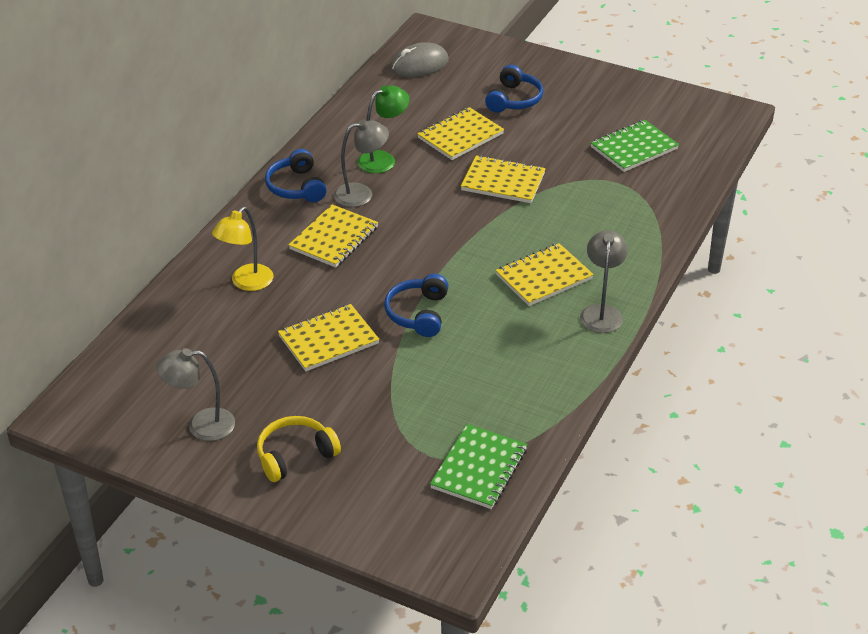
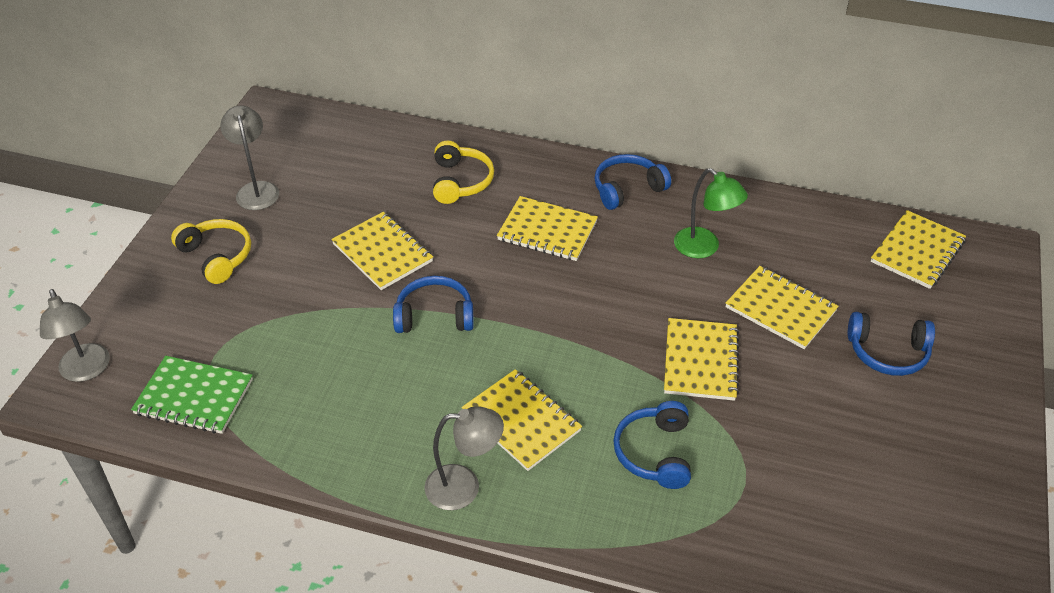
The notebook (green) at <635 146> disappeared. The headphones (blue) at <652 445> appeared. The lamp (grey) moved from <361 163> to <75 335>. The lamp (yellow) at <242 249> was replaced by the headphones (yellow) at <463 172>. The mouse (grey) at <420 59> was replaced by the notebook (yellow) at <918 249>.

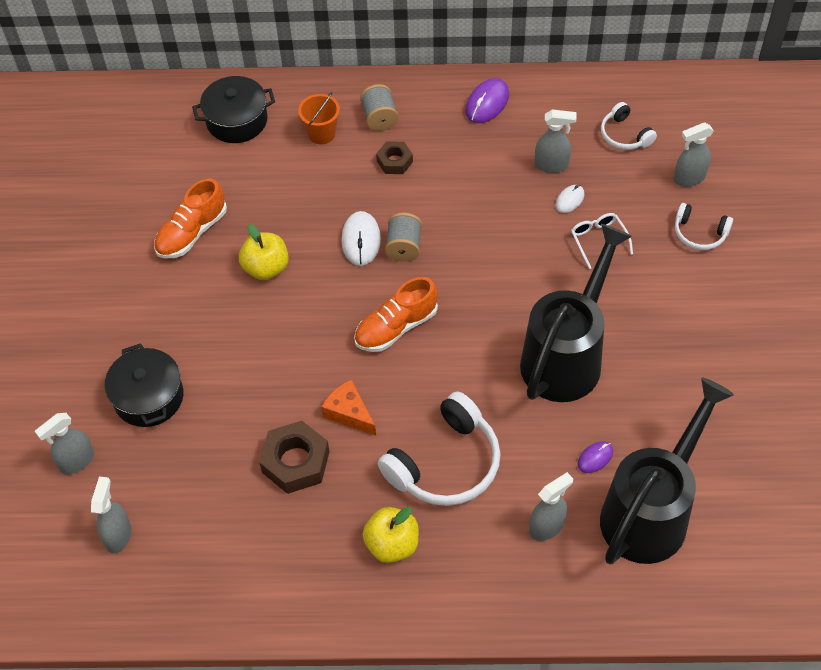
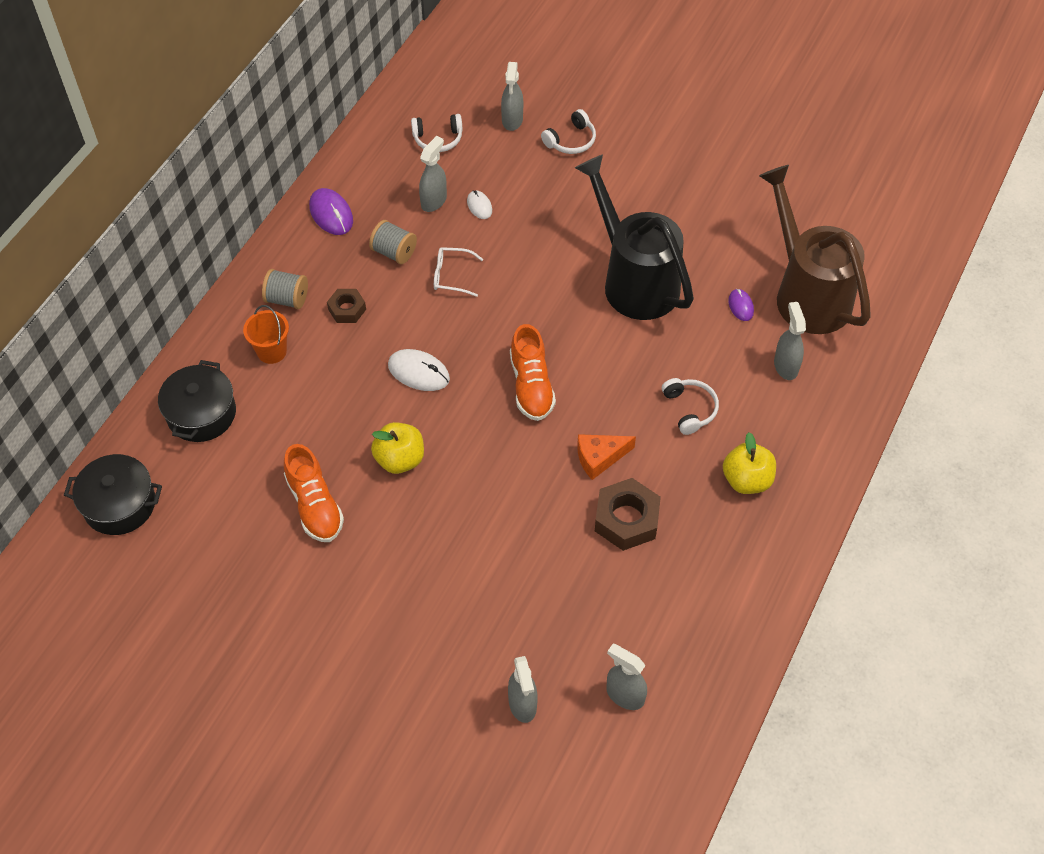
The pot (black) moved from <144 385> to <113 494>. The spool (grey) moved from <403 237> to <393 242>. The glasses (white) moved from <602 241> to <458 272>. The watering can (black) at <667 471> became the watering can (brown) at <815 249>. The headphones (white) at <439 448> changed to 0.54 times the size.

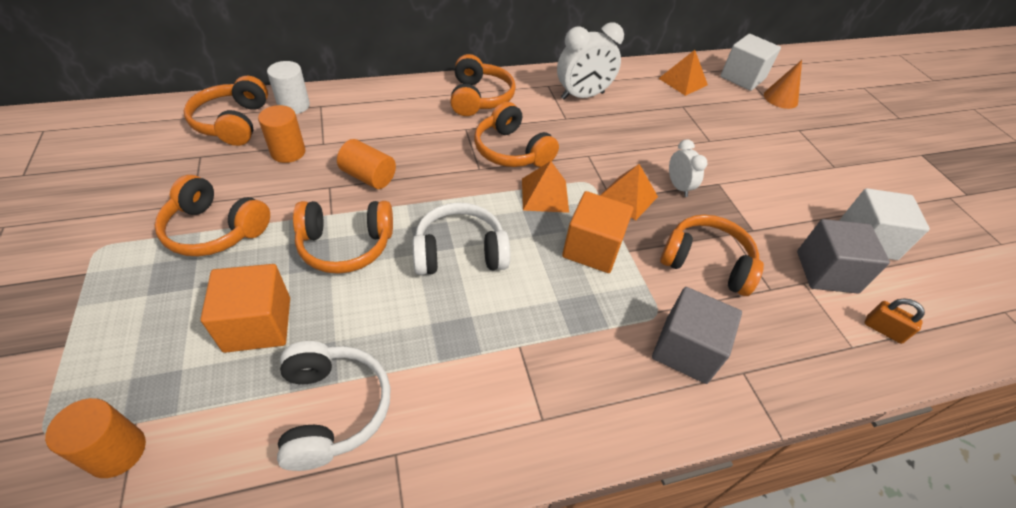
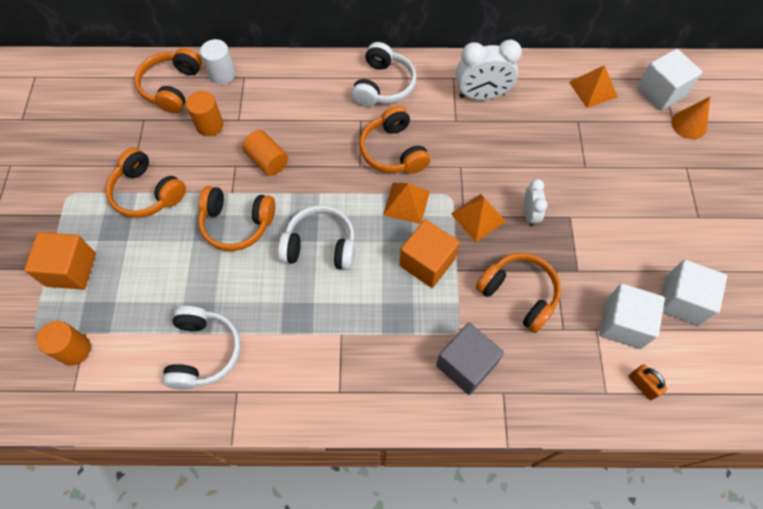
The cube (orange) moved from <245 308> to <60 261>. The headphones (orange) at <483 85> became the headphones (white) at <384 74>. The cube (grey) at <843 256> became the cube (white) at <632 316>.

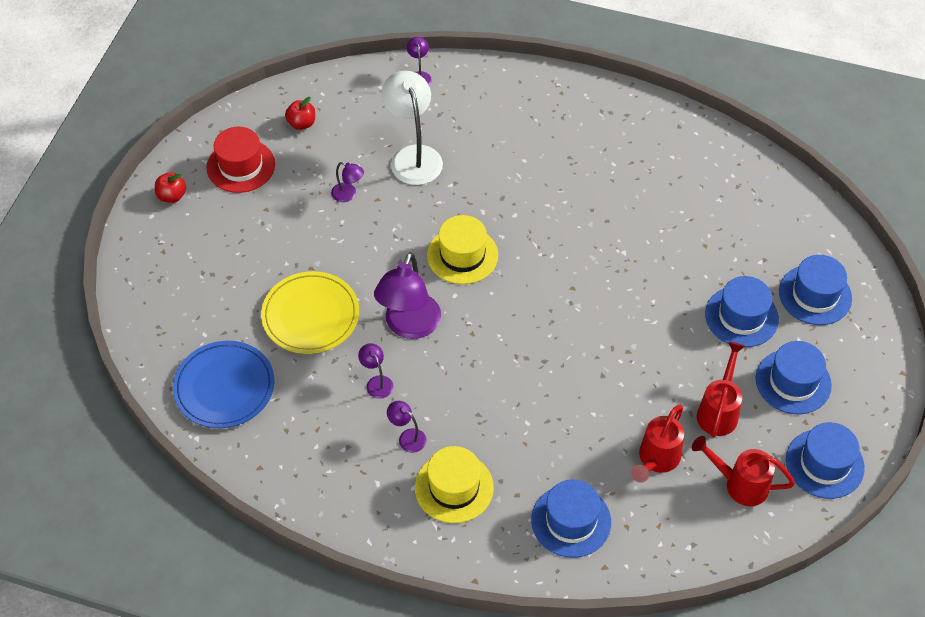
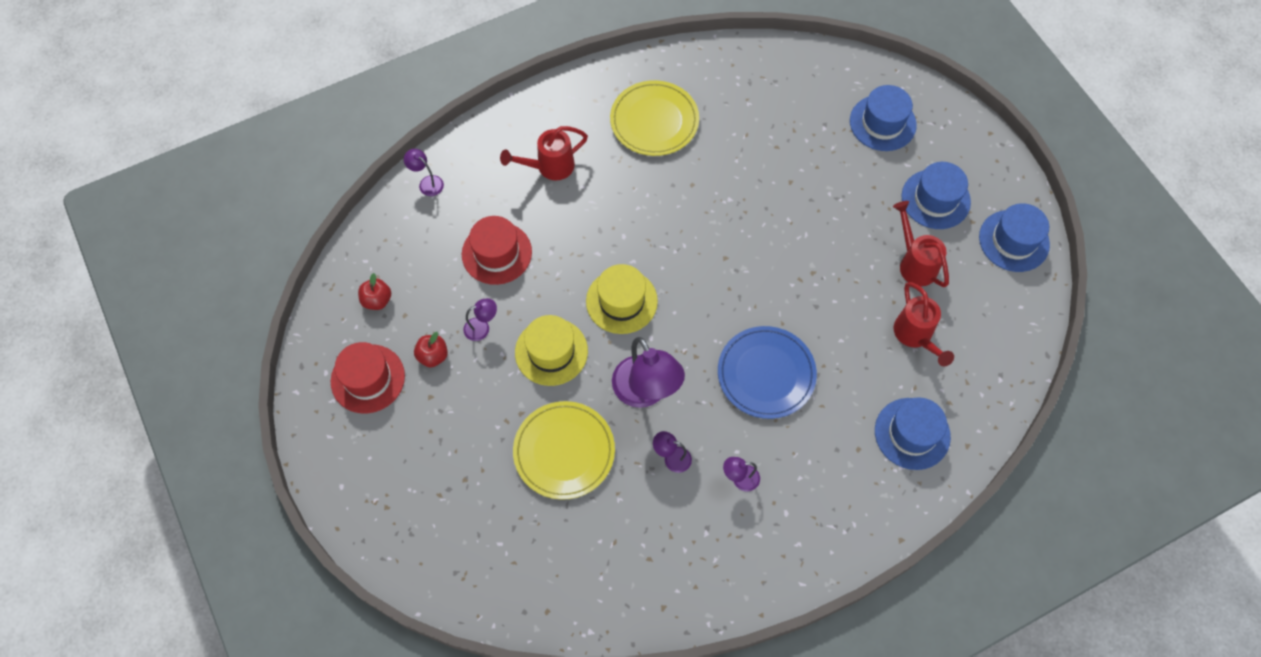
The hat (blue) at <742 311> disappeared. The plate (yellow) at <654 118> appeared. The apple (red) moved from <170 187> to <431 350>. The plate (blue) moved from <223 384> to <767 372>. The hat (yellow) moved from <454 484> to <551 350>. The watering can (red) moved from <743 471> to <544 153>. The lamp (white) at <412 128> was replaced by the hat (red) at <497 250>.

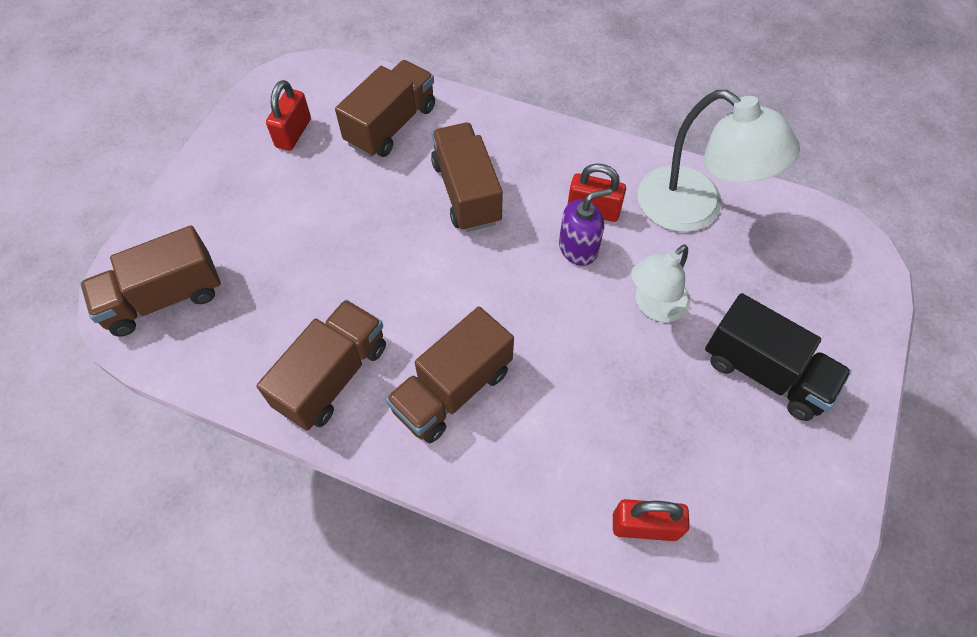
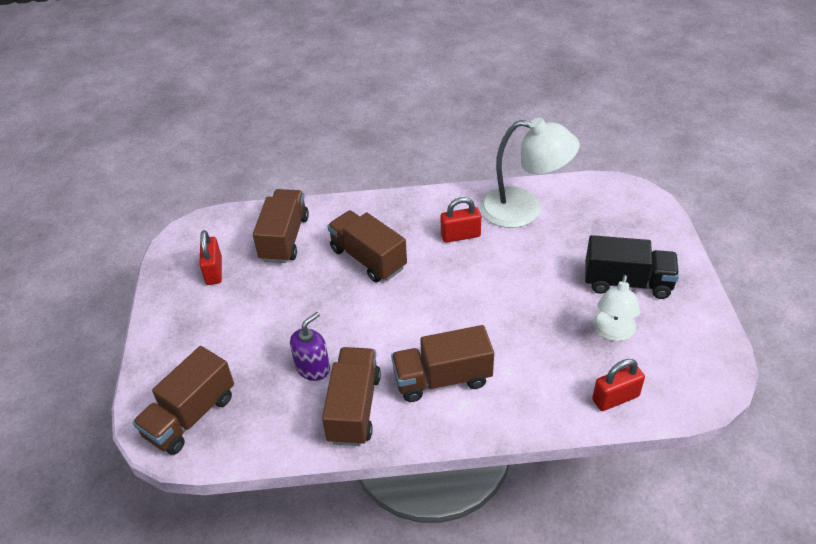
The soap dispenser (purple) moved from <585 227> to <310 346>. The lamp (white) moved from <660 283> to <616 308>. The truck (brown) at <450 374> turned 60 degrees clockwise.

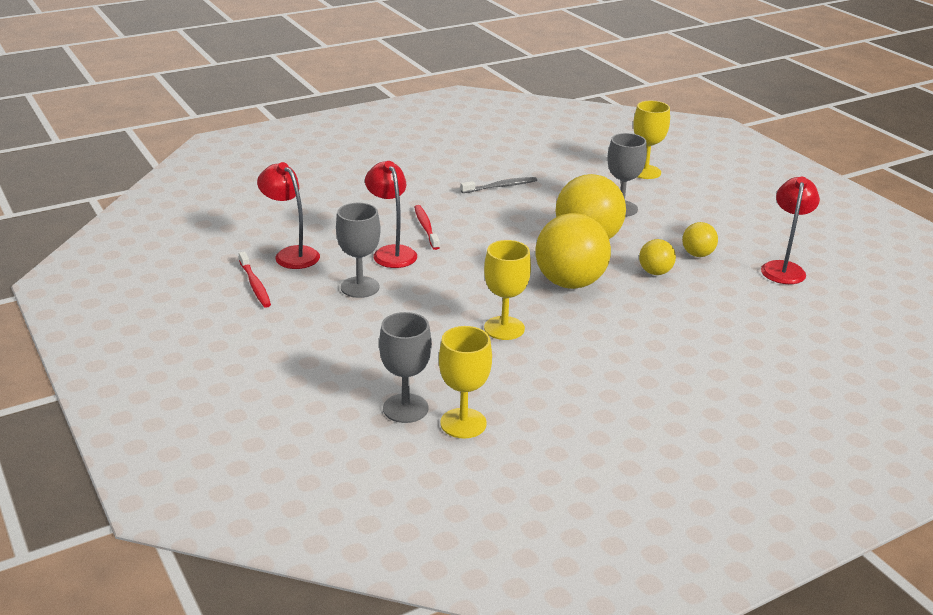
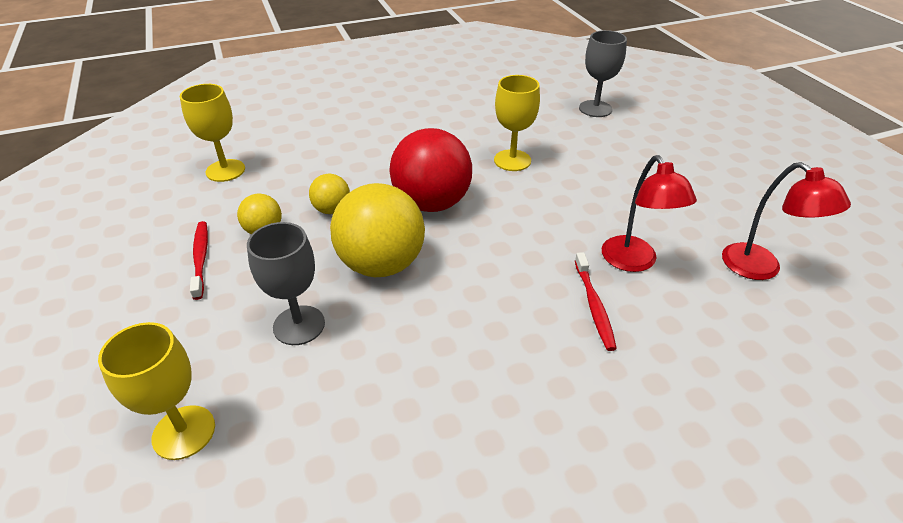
The goblet (grey) at <358 250> disappeared. The toothbrush (grey) at <499 185> disappeared. The lamp (red) at <790 230> disappeared. The toothbrush (red) moved from <255 279> to <199 260>. The goblet (yellow) moved from <465 382> to <212 133>. The ball (yellow) at <573 251> became the ball (red) at <430 170>.

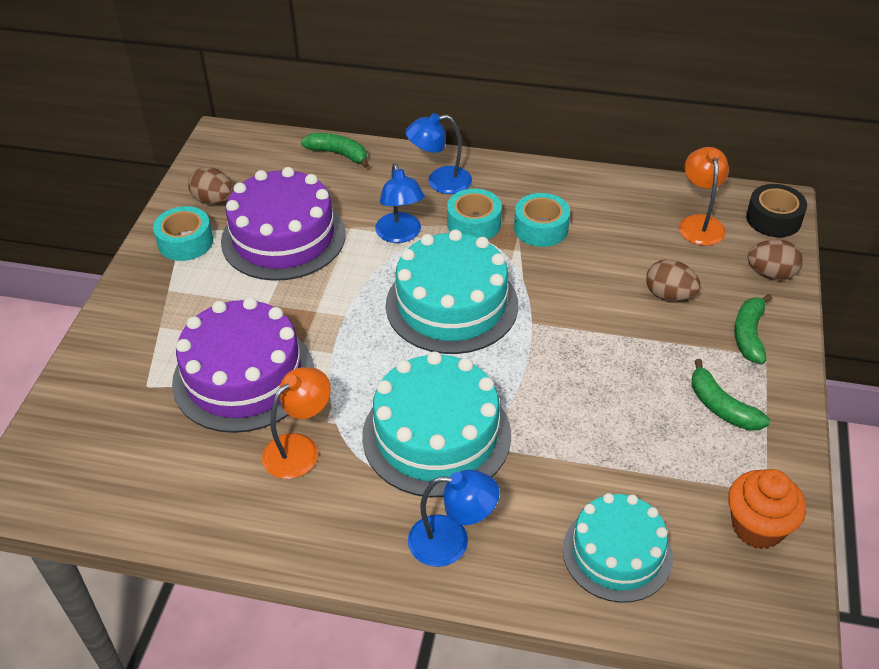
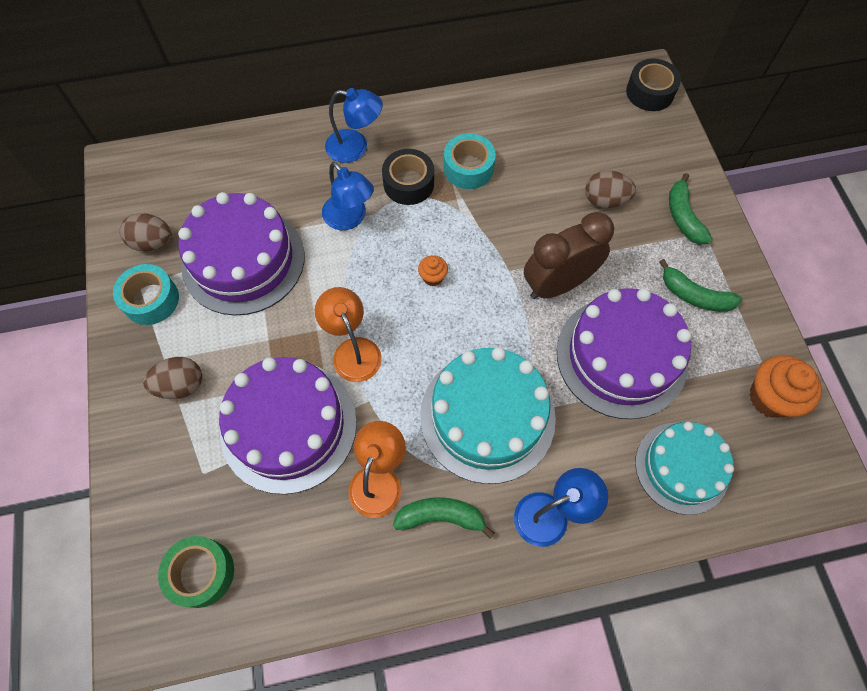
The tape (green) at <196 572> appeared. The clock (brown) at <569 255> appeared. The cake (purple) at <624 353> appeared. The banana (green) moved from <335 150> to <444 517>. The lamp (orange) moved from <704 196> to <348 334>. The egg (brown) moved from <775 260> to <172 378>. The cake (turquoise) at <452 291> was replaced by the cupcake (orange) at <433 270>. The tape (turquoise) at <474 214> became the tape (black) at <408 177>. The lamp (blue) at <438 153> turned 135 degrees counterclockwise.

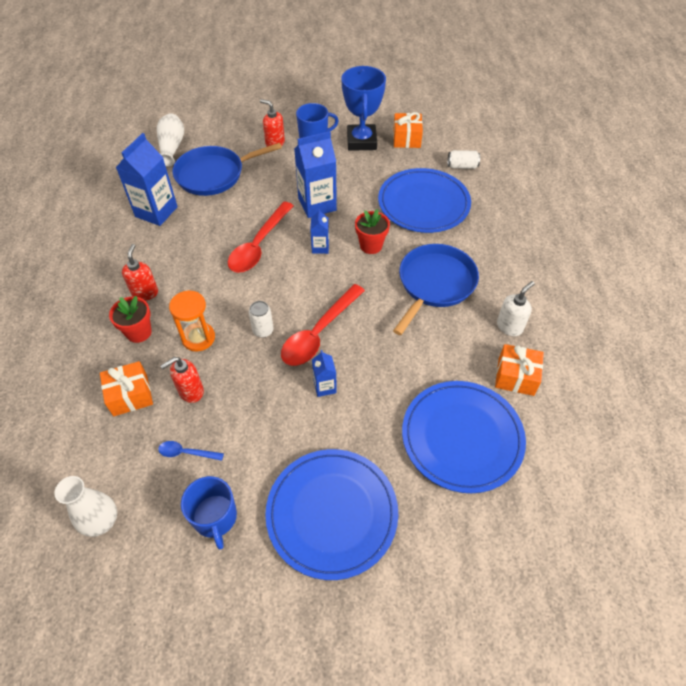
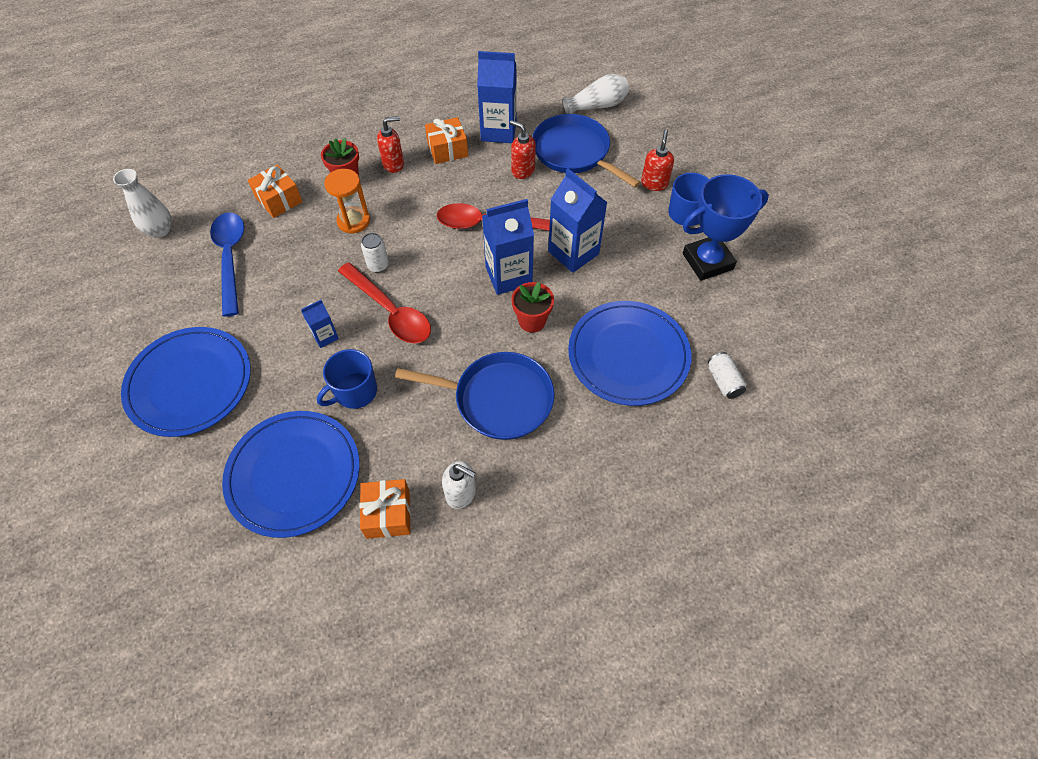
The soap dispenser (red) moved from <182 380> to <523 149>. The mug (blue) moved from <209 513> to <347 379>. The gift (orange) moved from <408 130> to <446 140>. The spoon (red) at <323 325> turned 150 degrees counterclockwise. The spoon (blue) at <191 451> changed to 2.13 times the size. The carton (blue) at <319 231> changed to 1.94 times the size.

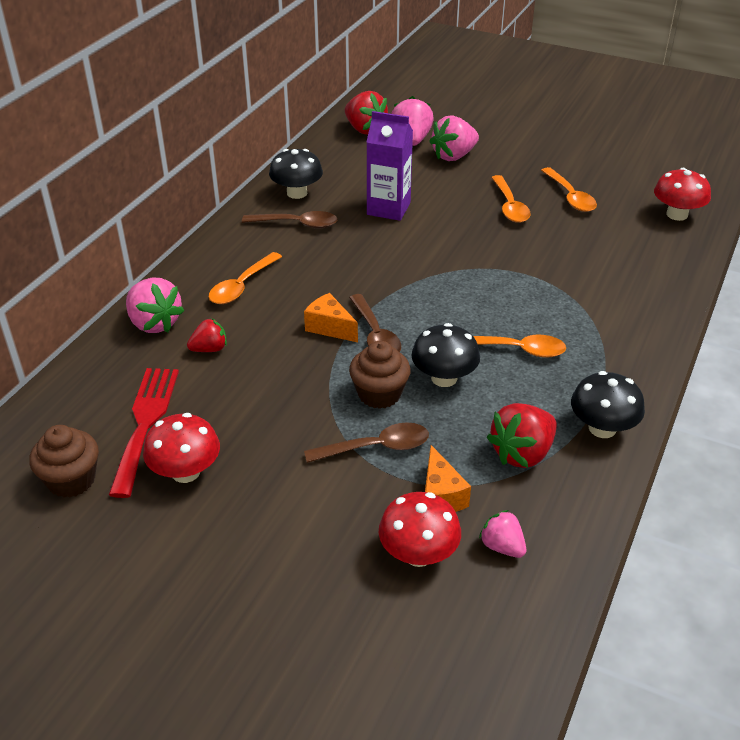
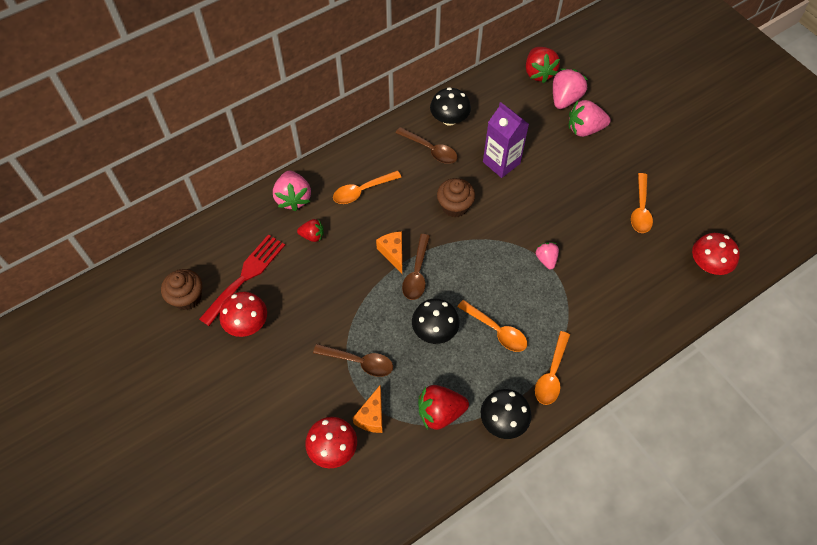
The cupcake (brown) moved from <380 375> to <456 197>. The strawberry (pink) moved from <502 534> to <547 255>. The spoon (orange) moved from <511 199> to <552 368>.

